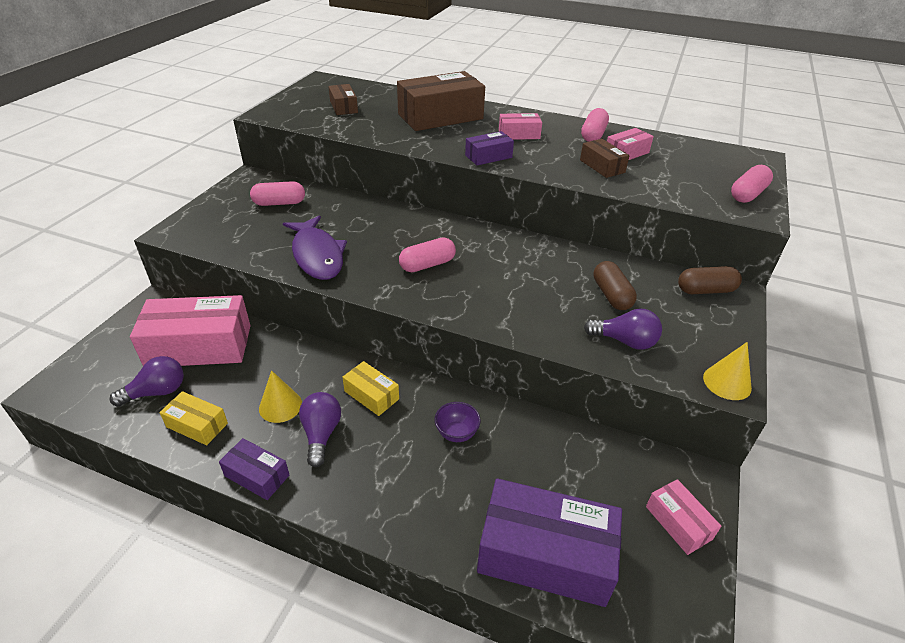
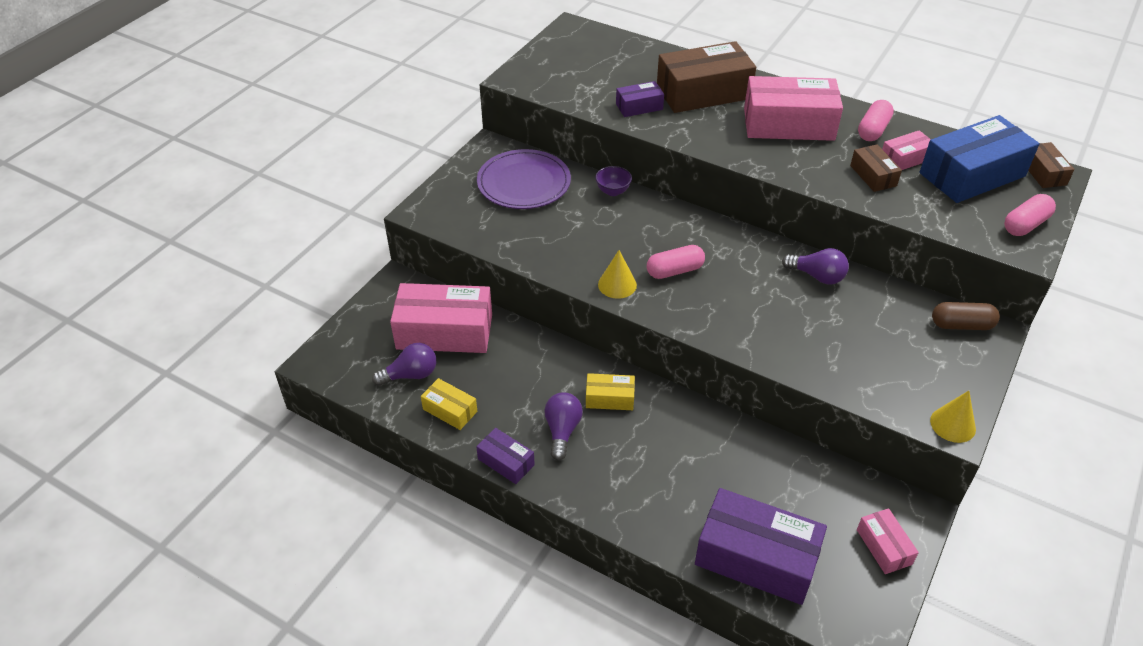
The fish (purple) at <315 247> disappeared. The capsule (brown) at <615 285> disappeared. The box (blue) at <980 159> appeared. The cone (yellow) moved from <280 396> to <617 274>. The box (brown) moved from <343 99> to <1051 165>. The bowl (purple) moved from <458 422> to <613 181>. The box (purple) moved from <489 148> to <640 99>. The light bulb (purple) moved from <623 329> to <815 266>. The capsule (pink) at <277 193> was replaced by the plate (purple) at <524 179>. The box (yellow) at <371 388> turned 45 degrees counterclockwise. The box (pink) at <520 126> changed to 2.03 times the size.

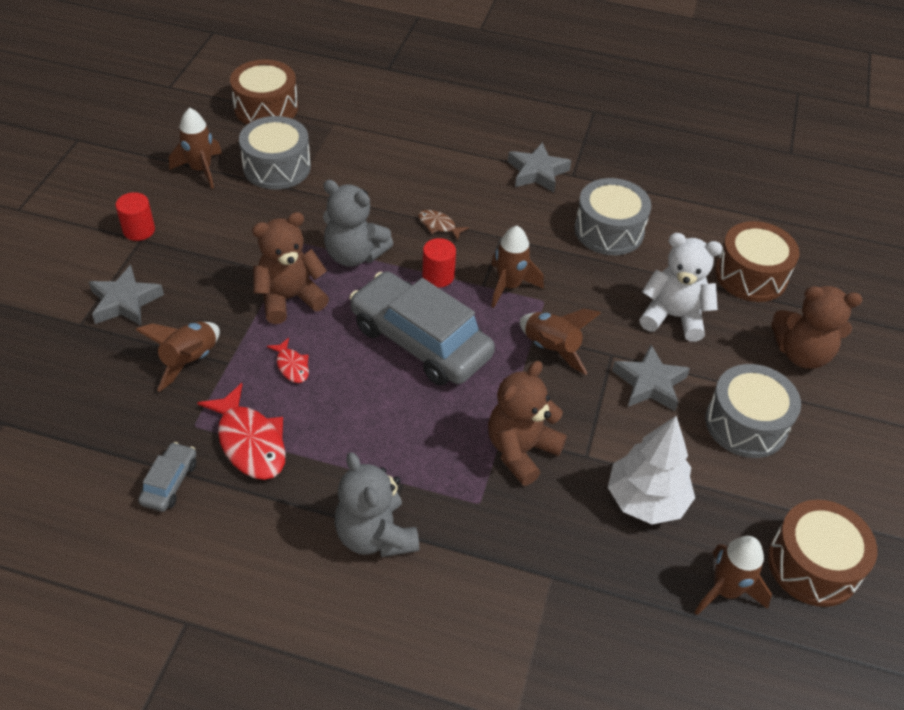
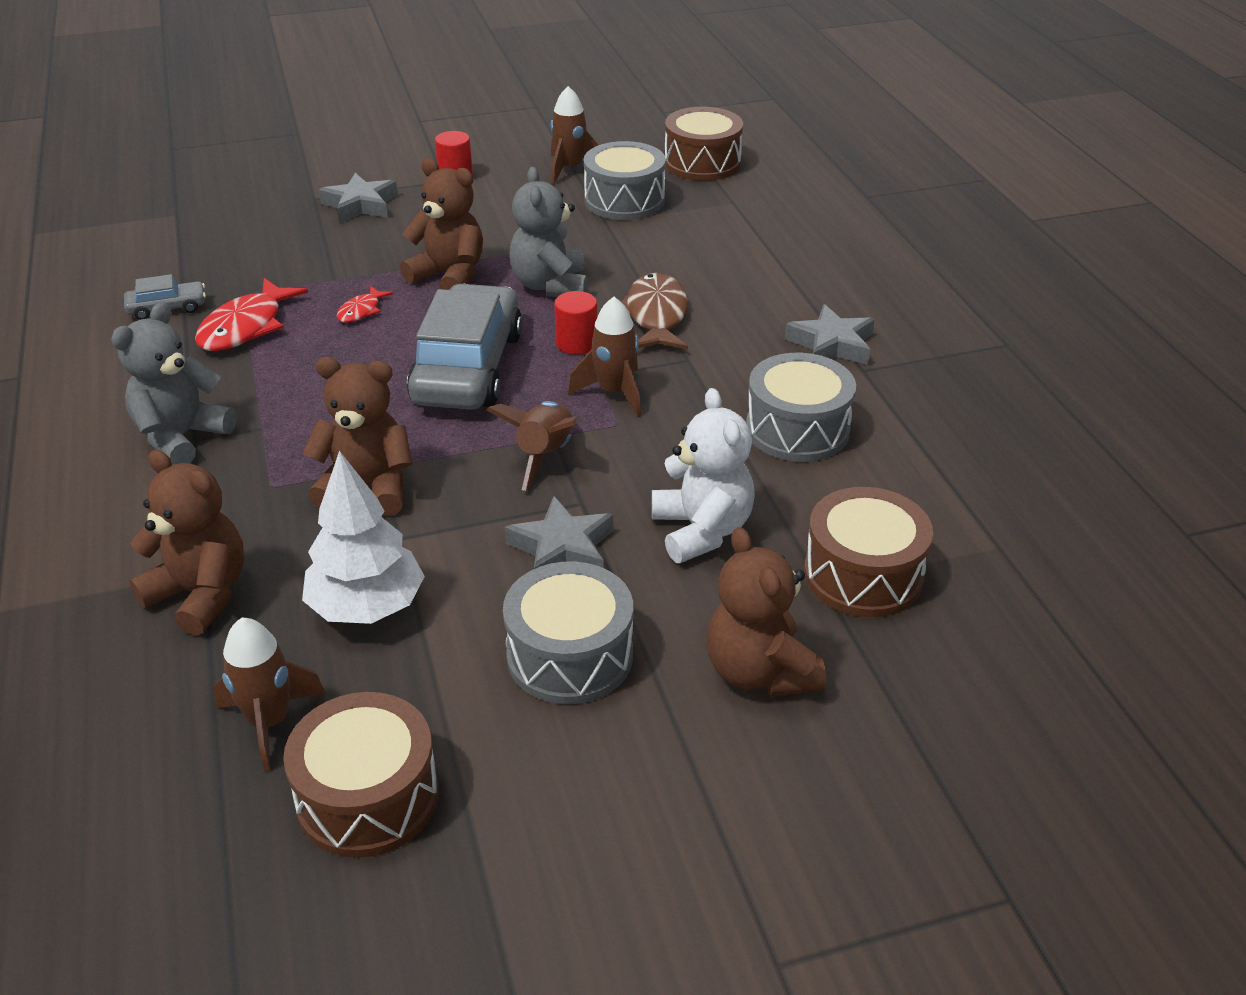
The rocket (brown) at <178 357> disappeared. The teddy bear (brown) at <186 543> appeared. The fish (brown) at <443 225> changed to 1.92 times the size.

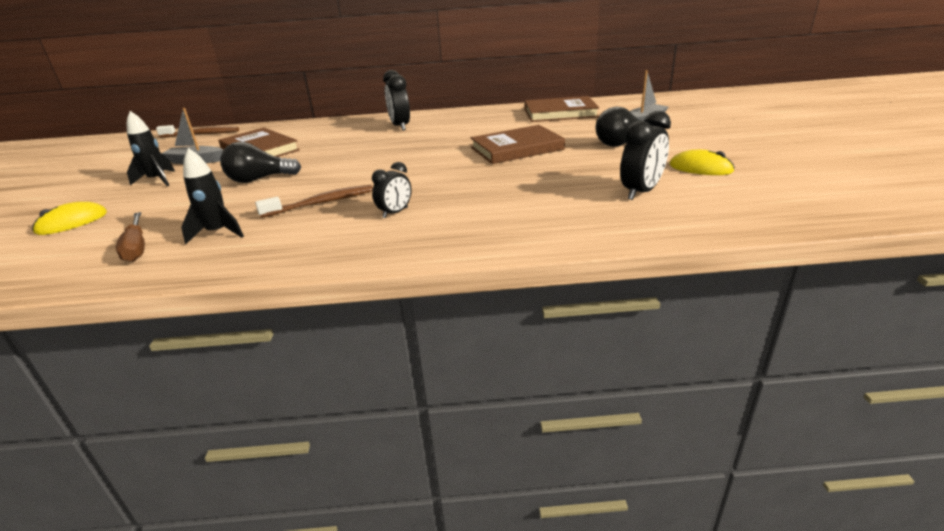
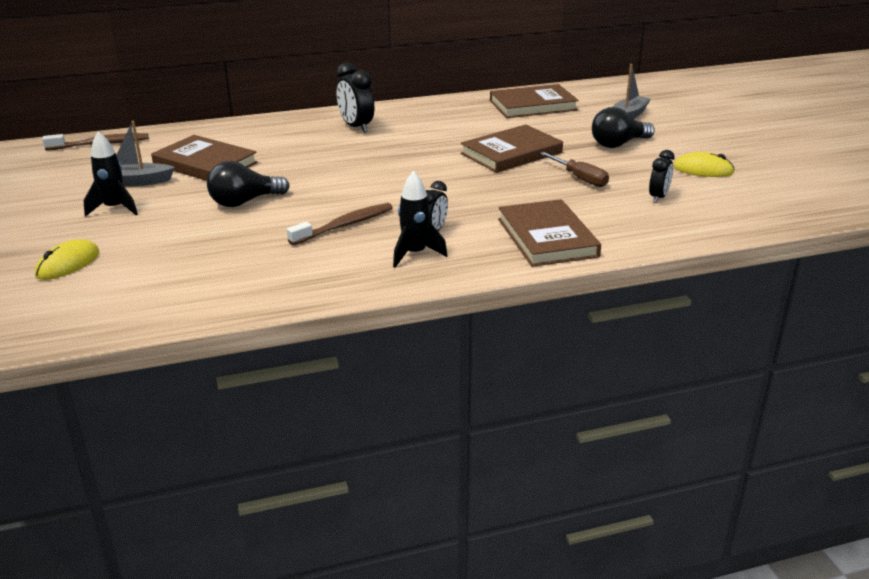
The book (brown) at <549 233> appeared. The screwdriver (brown) moved from <130 237> to <574 169>. The rocket (black) moved from <212 196> to <420 219>. The clock (black) at <645 155> changed to 0.64 times the size.

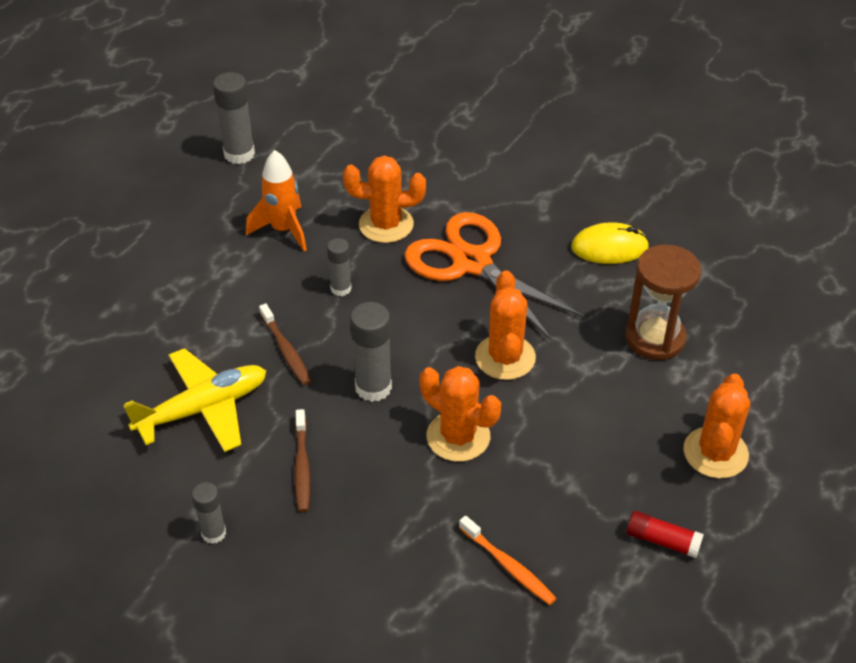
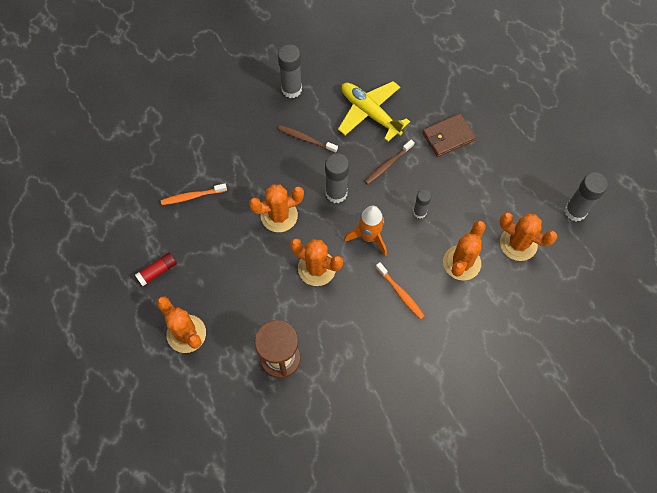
The mouse (yellow) at <610 243> disappeared. The wallet (brown) at <449 135> appeared. The cactus (orange) at <528 236> appeared. The rocket (orange) moved from <276 200> to <365 231>. The scissors (orange) at <494 276> was replaced by the toothbrush (orange) at <400 291>. The plane (yellow) at <194 400> turned 135 degrees clockwise. The toothbrush (brown) at <285 344> turned 45 degrees counterclockwise. The glue stick (grey) at <209 513> changed to 1.64 times the size.

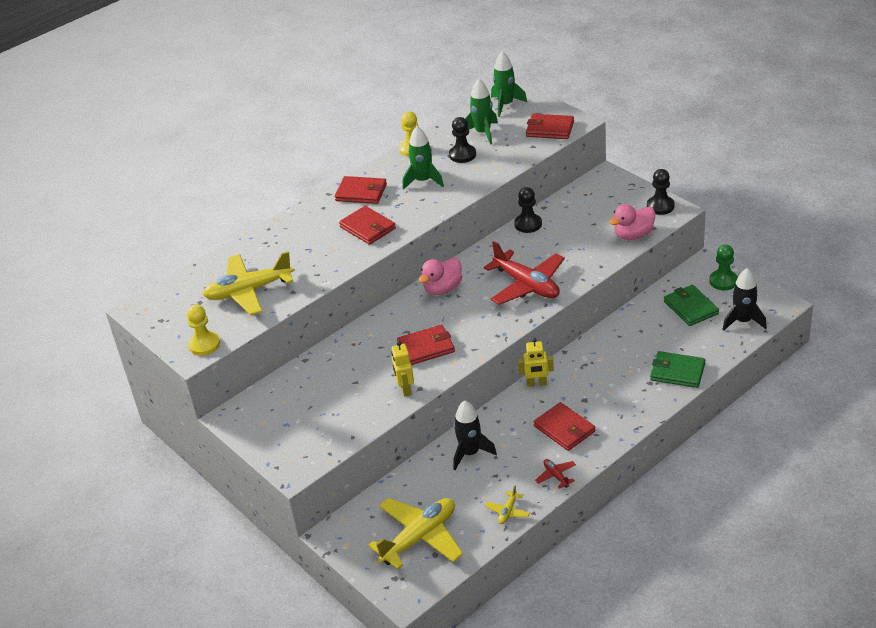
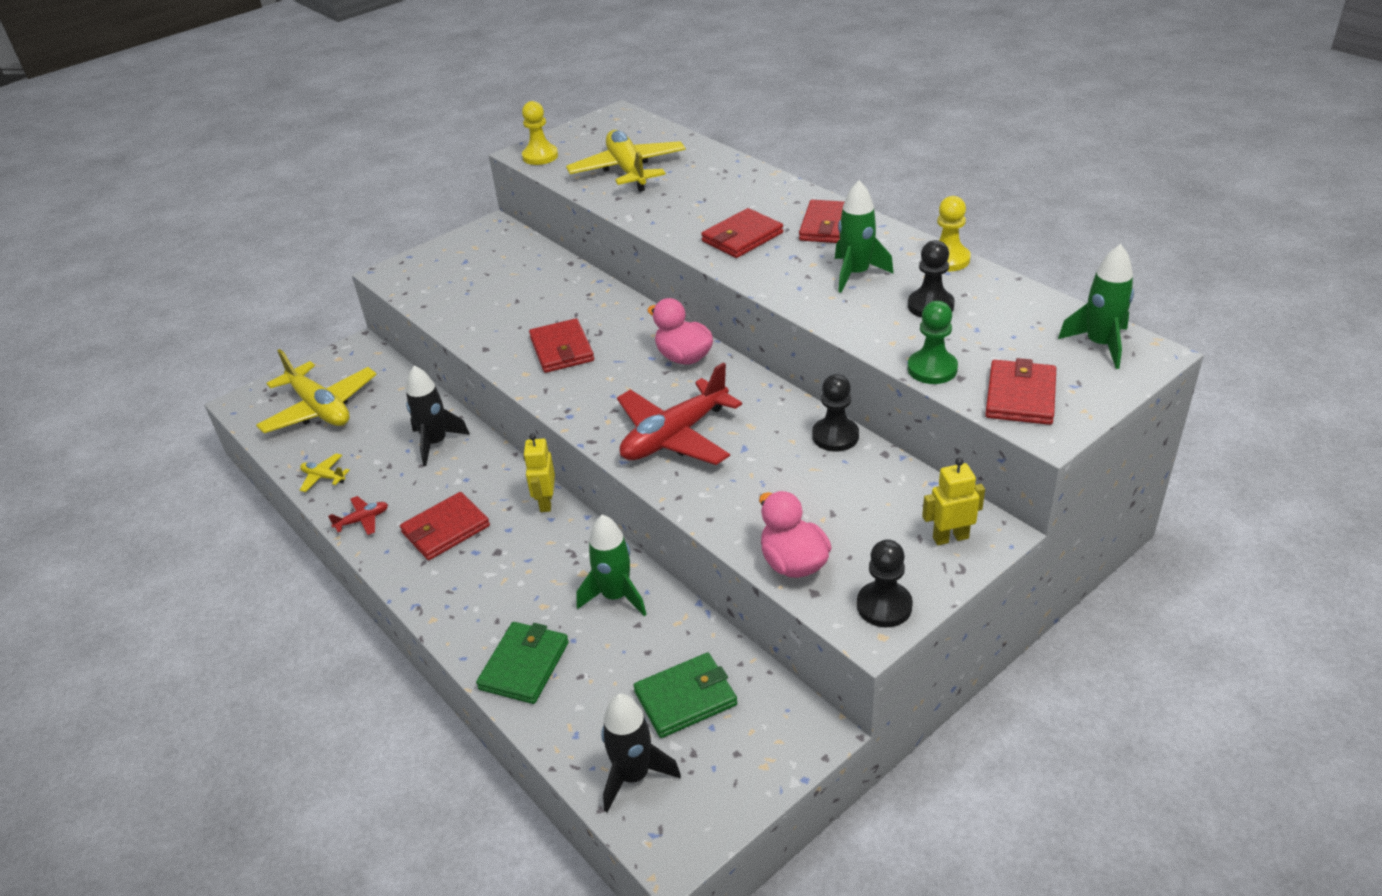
The robot (yellow) moved from <402 368> to <953 501>. The rocket (green) moved from <481 112> to <611 565>. The pawn (green) moved from <723 267> to <933 342>.

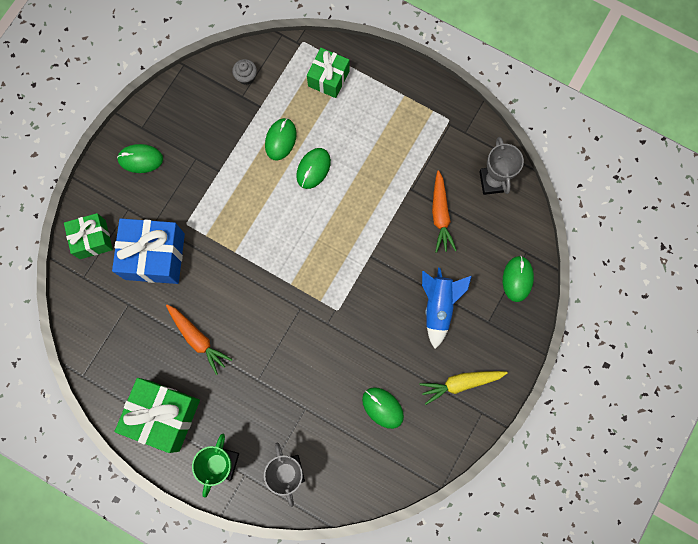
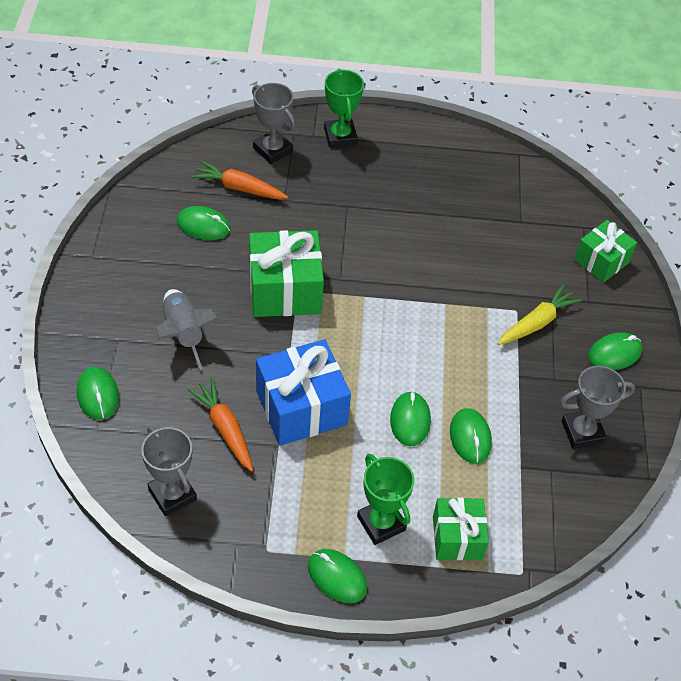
The cupcake (grey) at <244 72> disappeared. The mouse (green) at <337 576> appeared. The trophy (green) at <385 499> appeared. The trophy (grey) at <597 407> appeared. The gift (blue) moved from <148 251> to <303 392>. The gift (green) moved from <157 415> to <286 273>. The carrot (orange) moved from <199 339> to <240 180>. The carrot (yellow) moved from <464 388> to <539 314>. The rocket (blue) at <447 308> became the rocket (grey) at <188 329>.

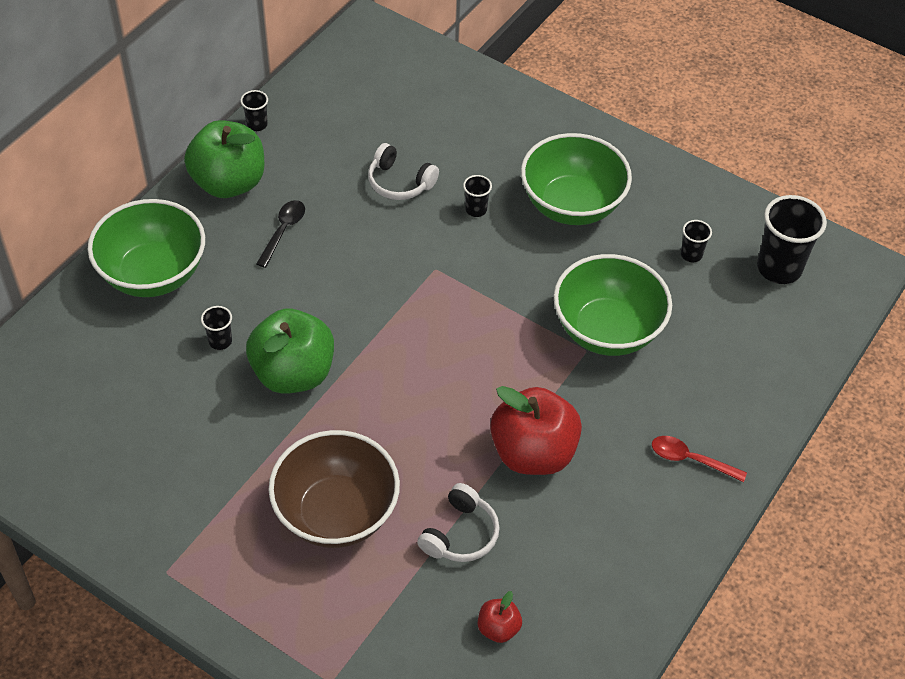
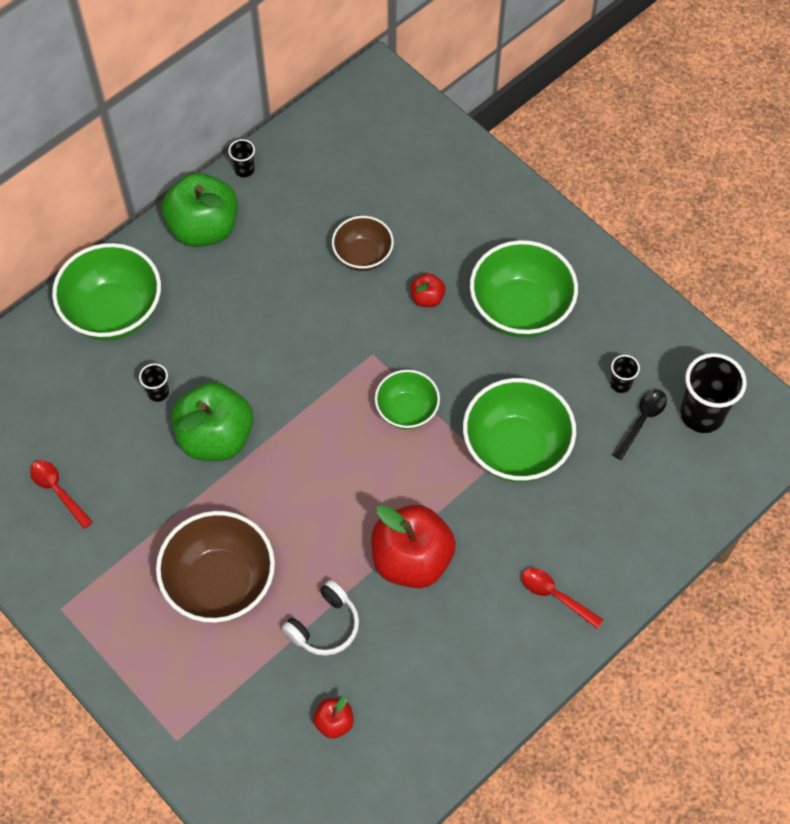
The spoon (red) at <61 494> appeared. The bowl (green) at <407 399> appeared. The spoon (black) moved from <280 234> to <639 424>. The headphones (white) at <403 171> was replaced by the bowl (brown) at <363 243>. The cup (black) at <477 196> was replaced by the apple (red) at <428 290>.

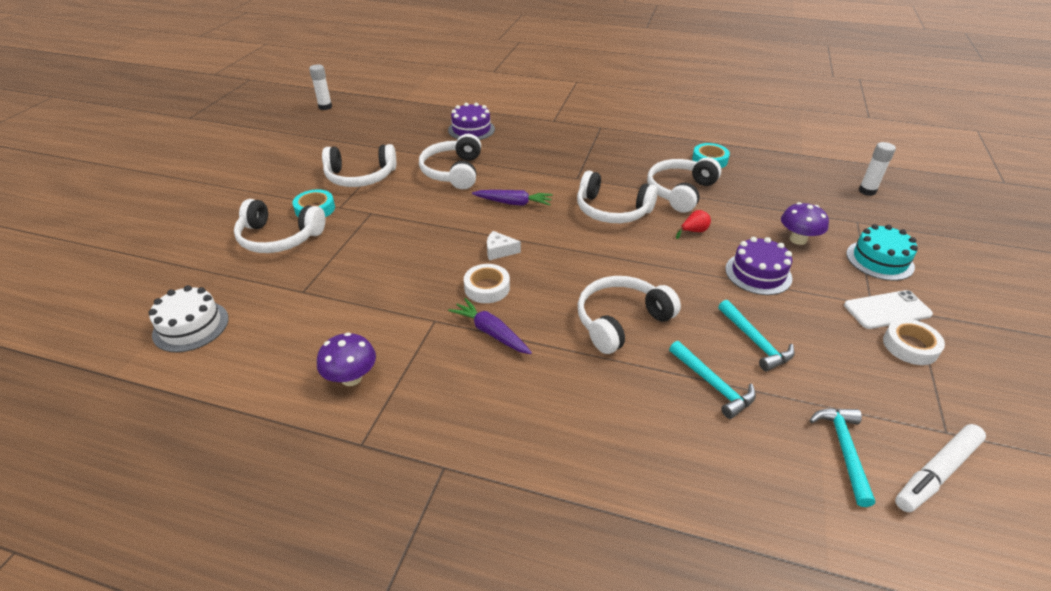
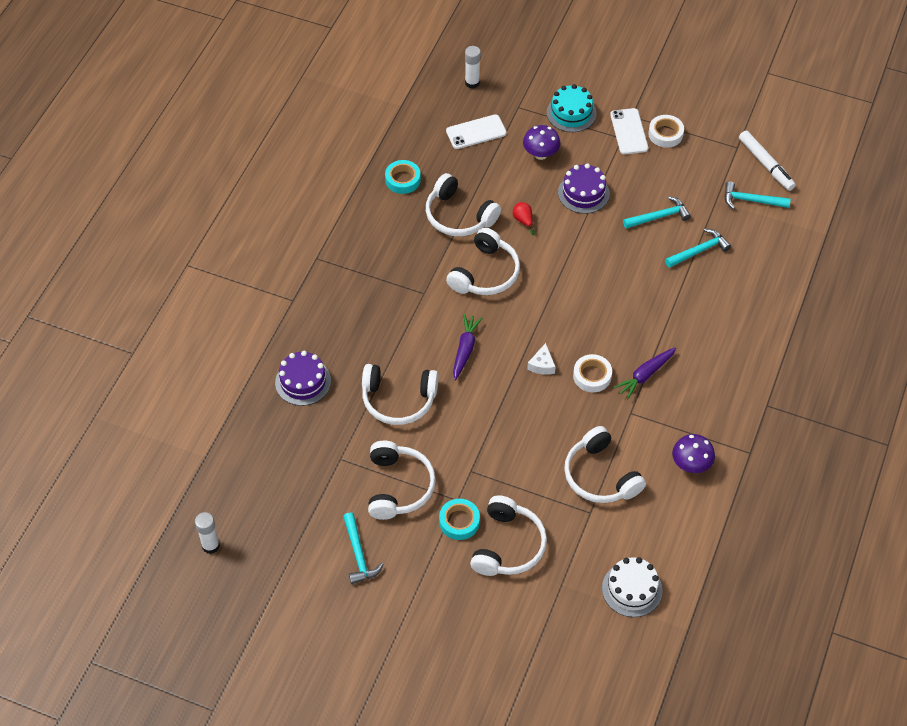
The hammer (turquoise) at <363 548> appeared. The phone (white) at <476 131> appeared. The headphones (white) moved from <629 315> to <605 464>.

